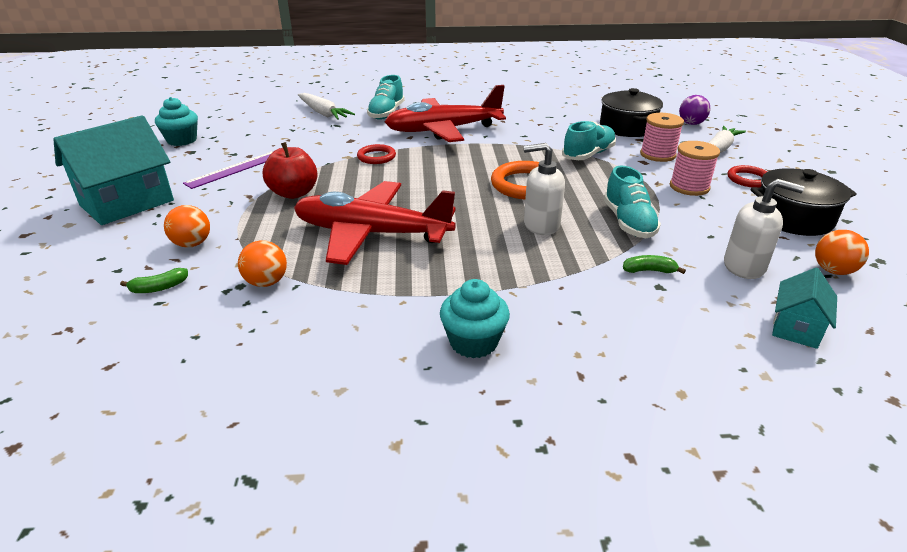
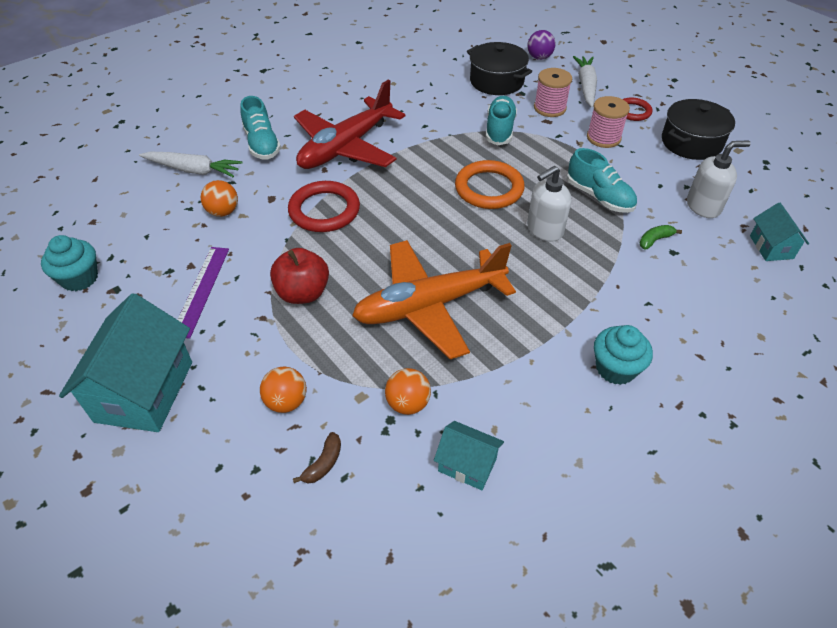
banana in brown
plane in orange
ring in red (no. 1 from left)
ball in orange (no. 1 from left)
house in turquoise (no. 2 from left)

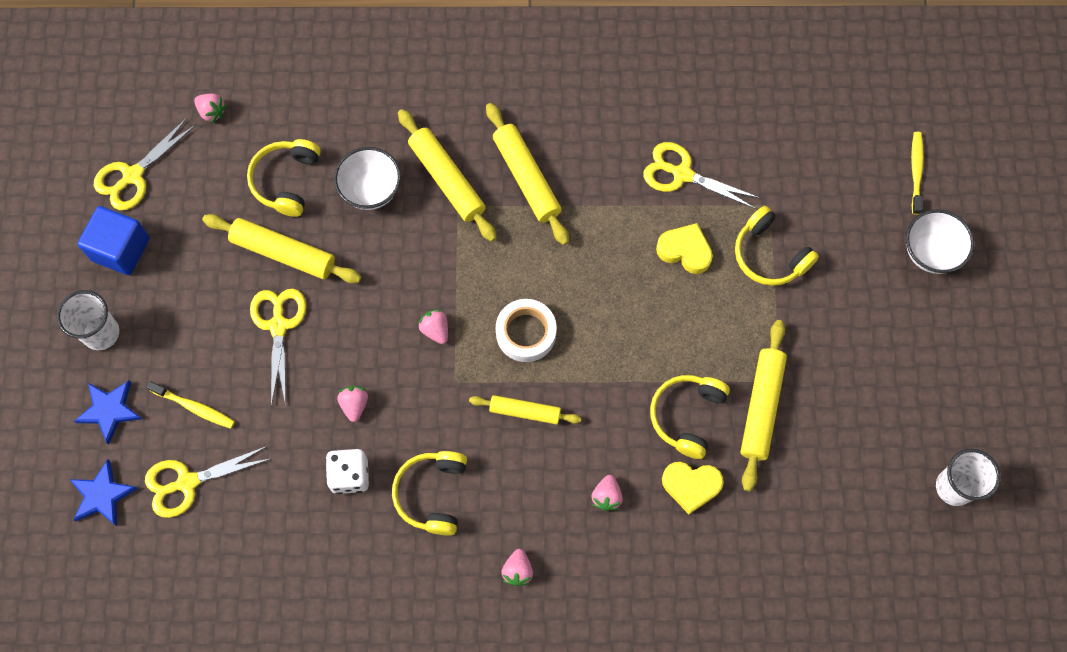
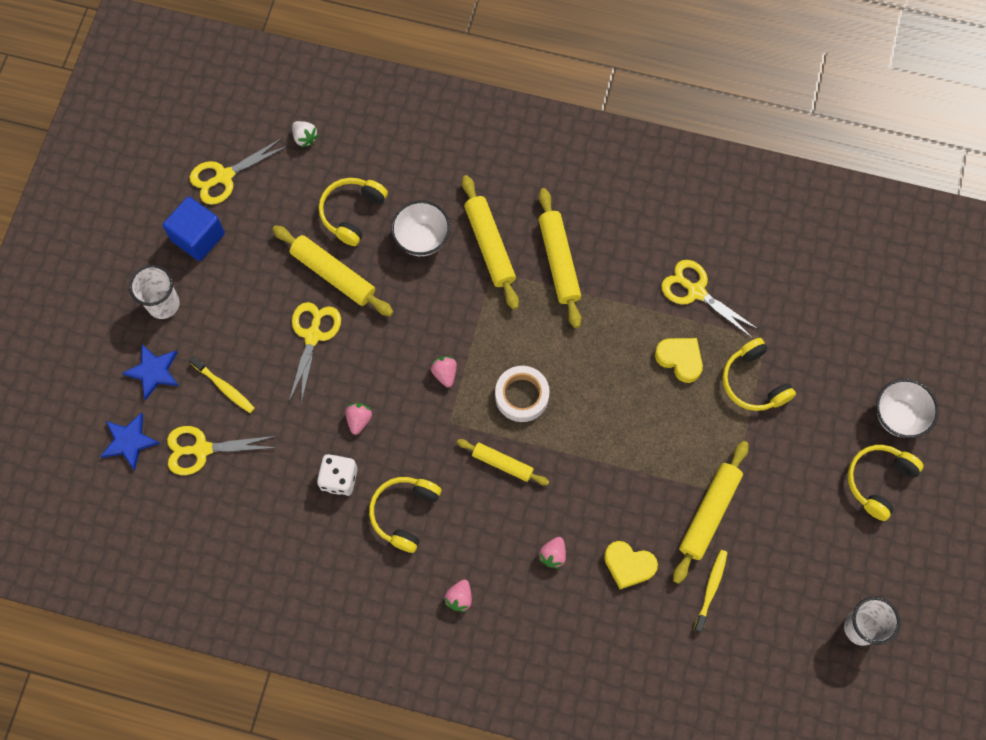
strawberry in white
headphones in yellow (no. 4 from left)
toothbrush in yellow (no. 2 from left)

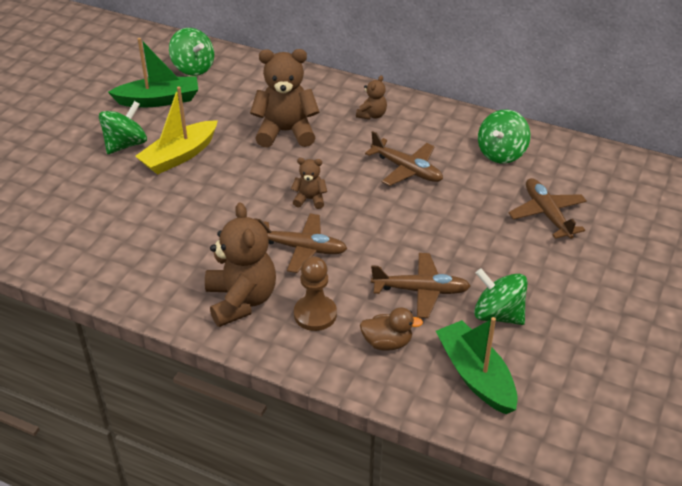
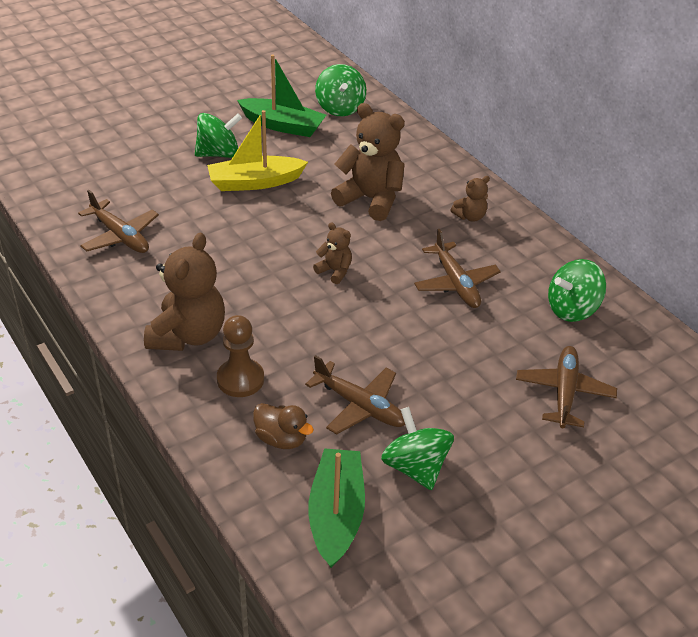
plane in brown (no. 1 from left)

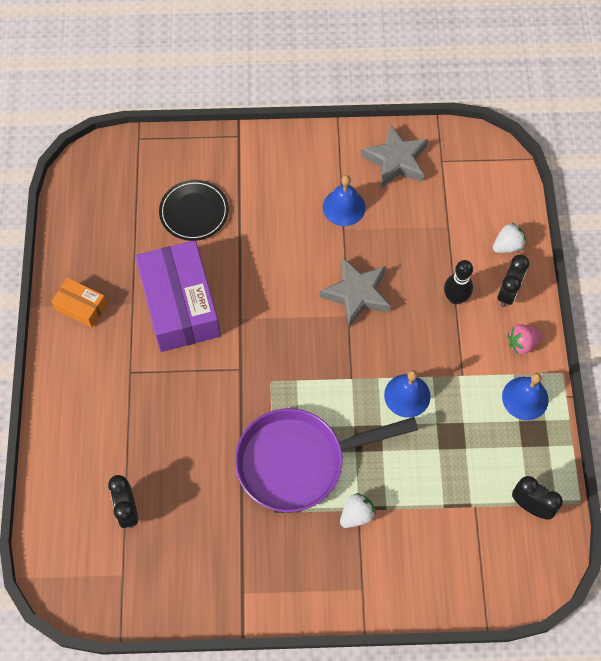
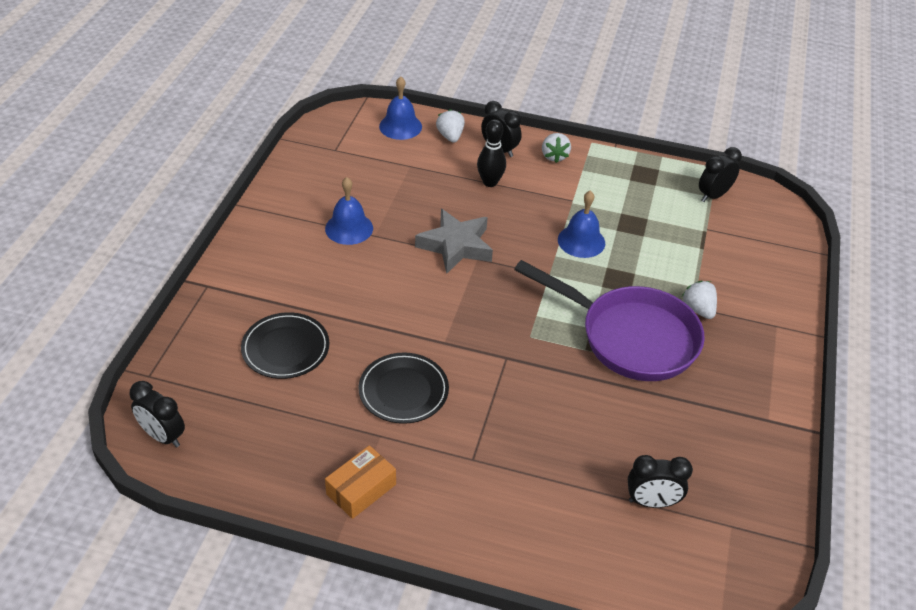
plate in black (no. 2 from left)
pan in purple
star in grey (no. 2 from left in the first image)
bell in blue (no. 2 from left)
strawberry in white (no. 2 from left)
clock in black (no. 1 from left)

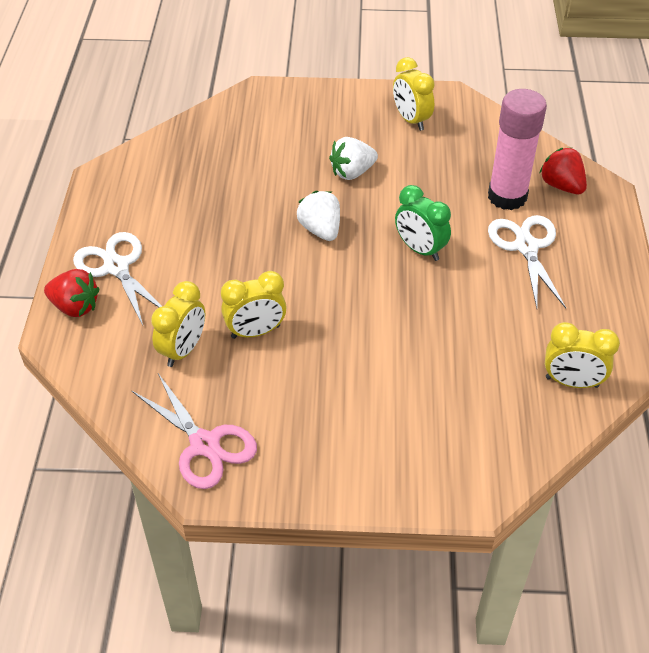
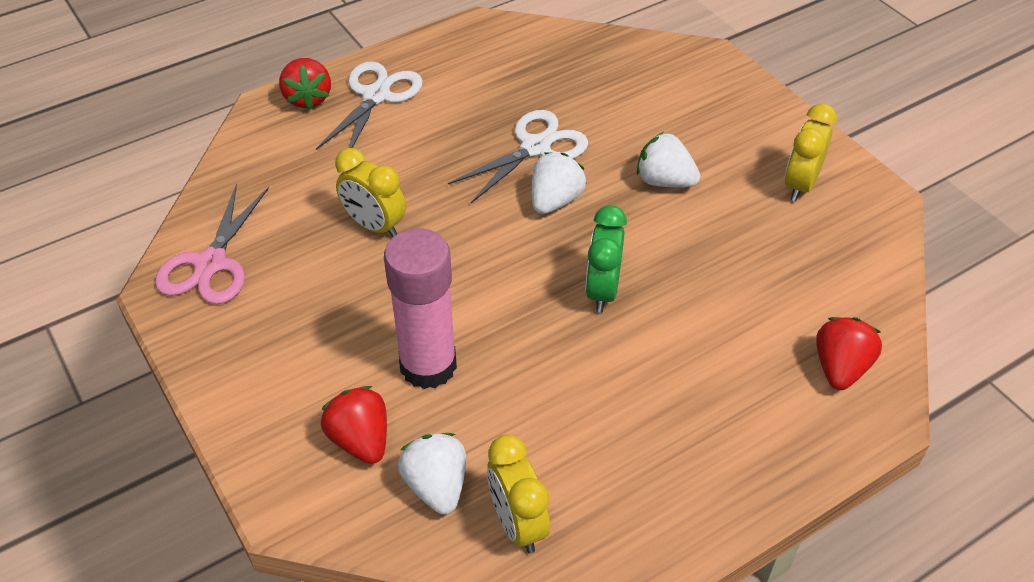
clock in yellow (no. 1 from left in the first image)
glue stick in pink
scissors in white (no. 2 from left)
strawberry in red (no. 2 from left)
strawberry in white (no. 1 from left)

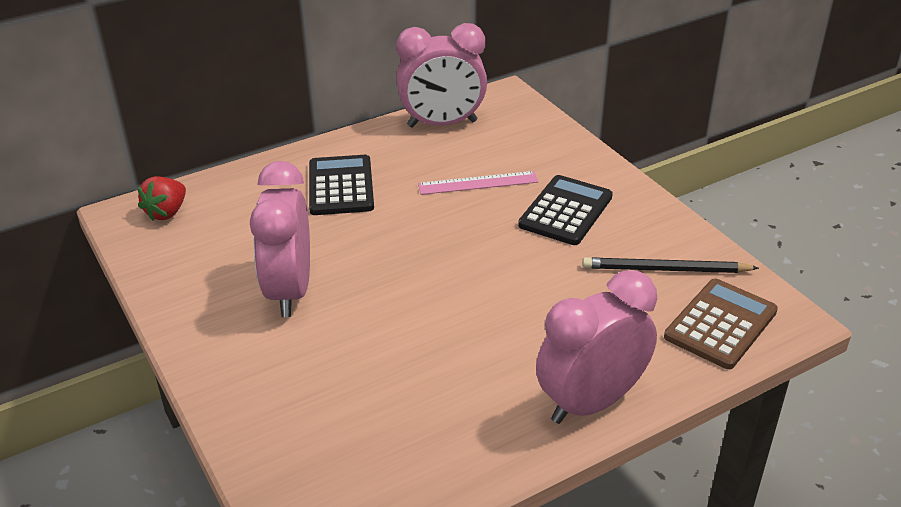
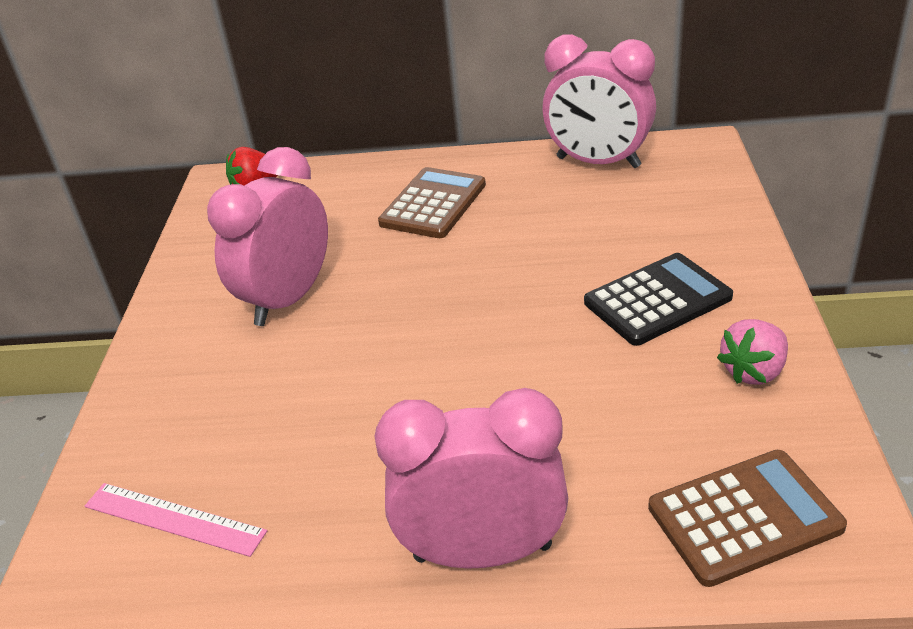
calculator in brown (no. 1 from left)
ruler in pink
pencil in black
strawberry in pink

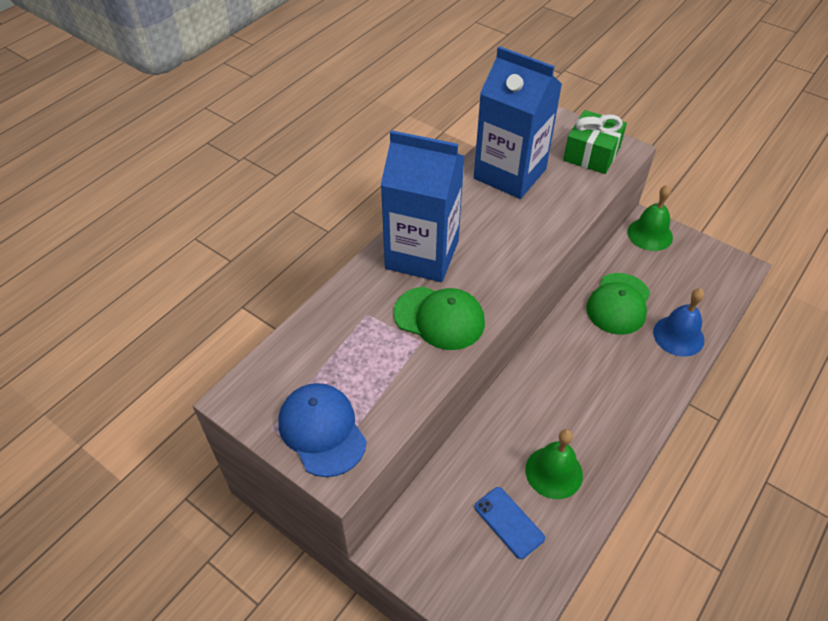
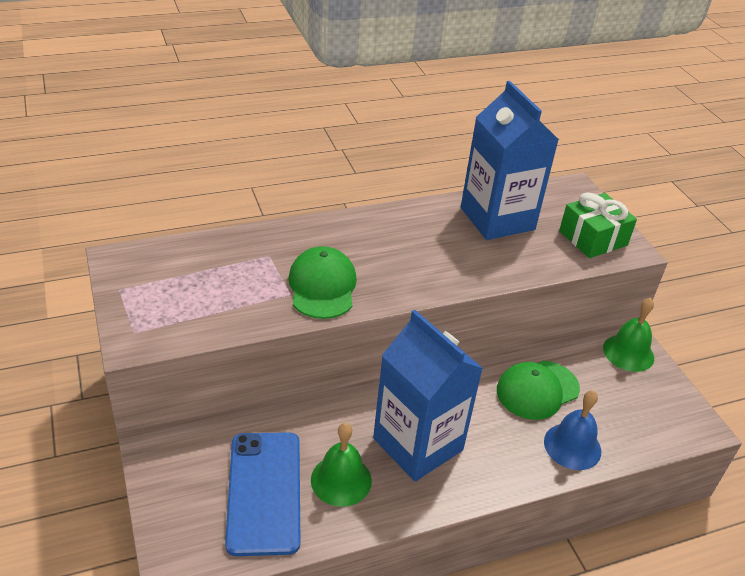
cap in blue
carton in blue (no. 1 from left)
cap in green (no. 1 from left)
phone in blue

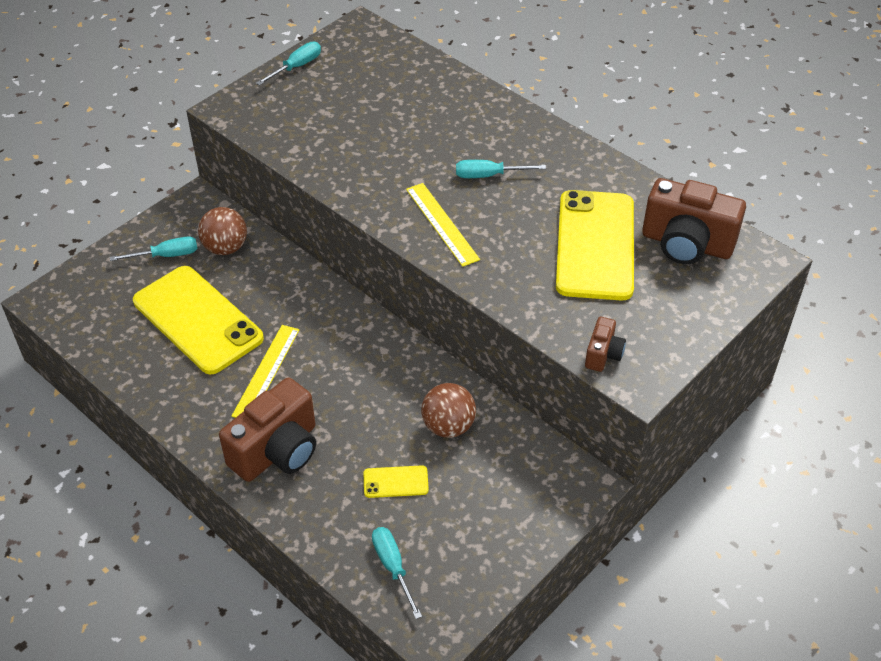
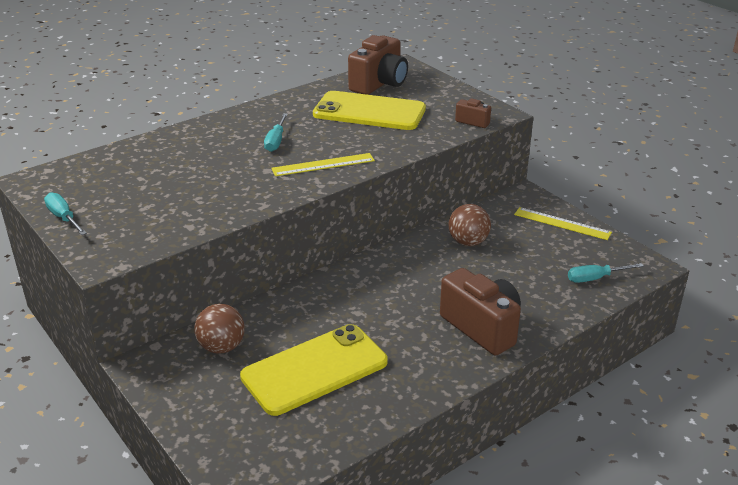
screwdriver in turquoise (no. 1 from left in the first image)
ruler in yellow (no. 2 from left)
phone in yellow (no. 2 from left in the first image)

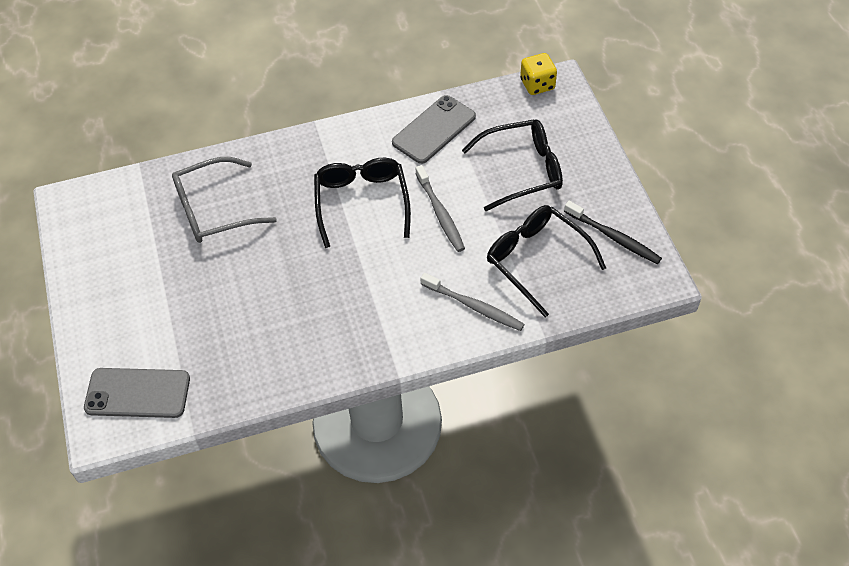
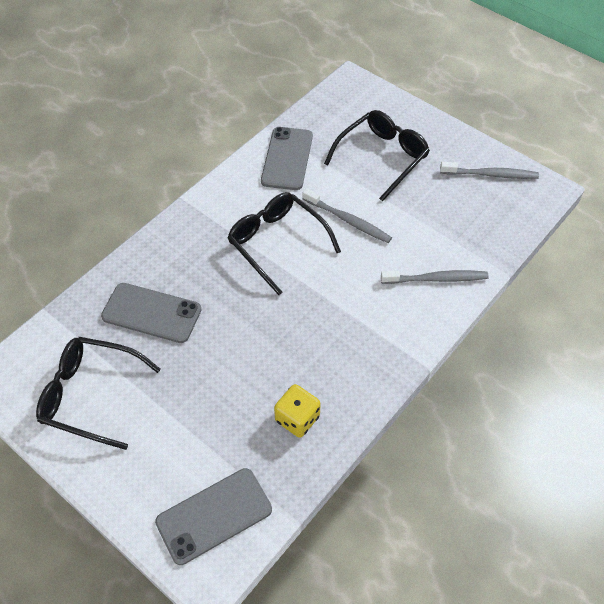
phone in grey (no. 1 from left)
glasses in black (no. 1 from left)
dice in yellow
toothbrush in grey (no. 3 from left)

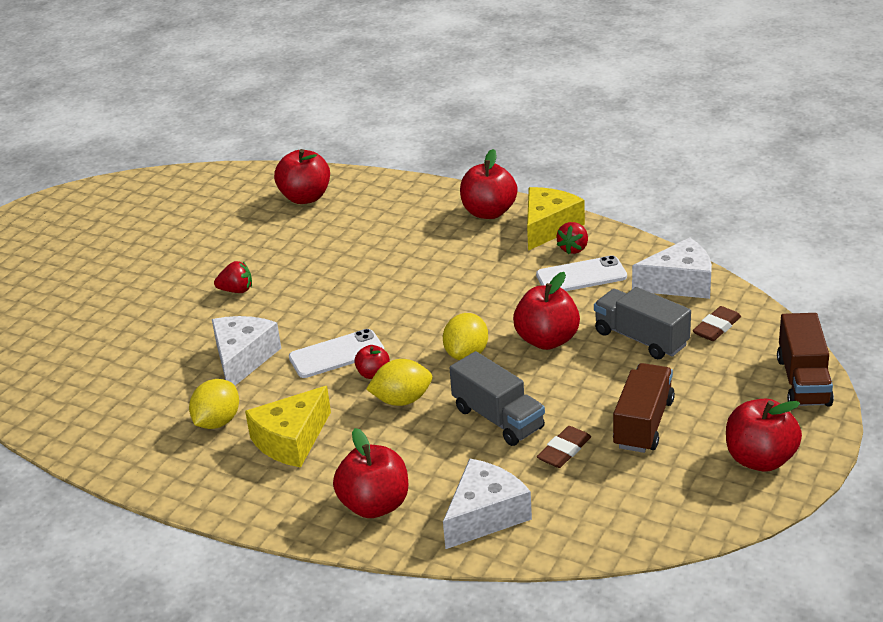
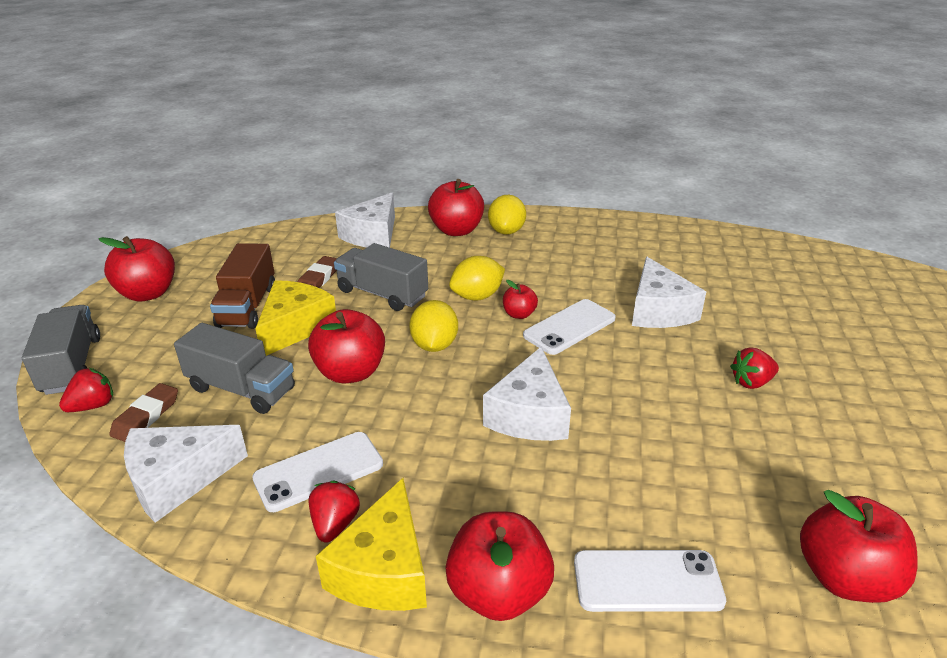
lemon in yellow (no. 3 from left)
cheese in yellow (no. 1 from left)
truck in grey (no. 1 from left)
strawberry in red (no. 1 from left)
cheese in white (no. 3 from left)
phone in white (no. 3 from left)

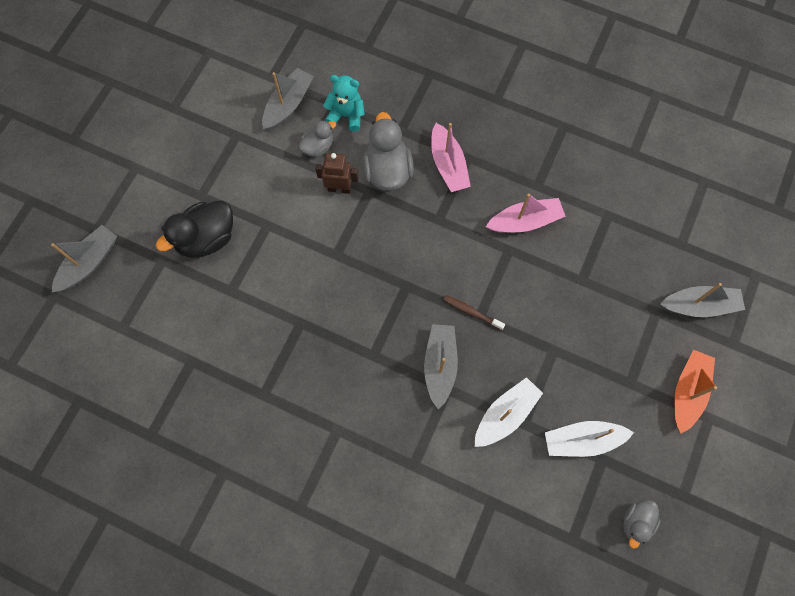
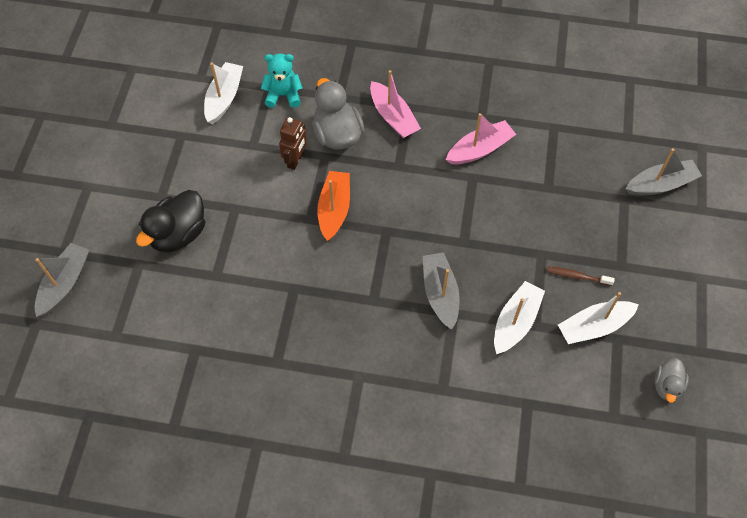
boat in white (no. 1 from left)
duck in grey (no. 1 from left in the first image)
robot in brown
toothbrush in brown
boat in orange

